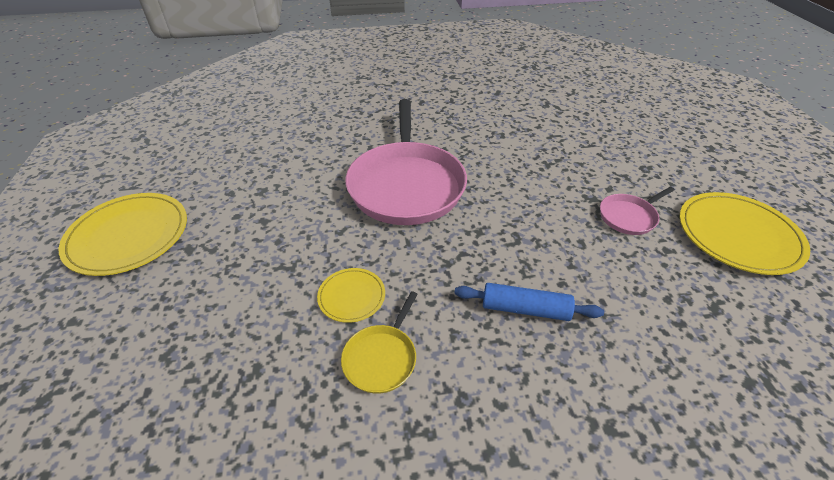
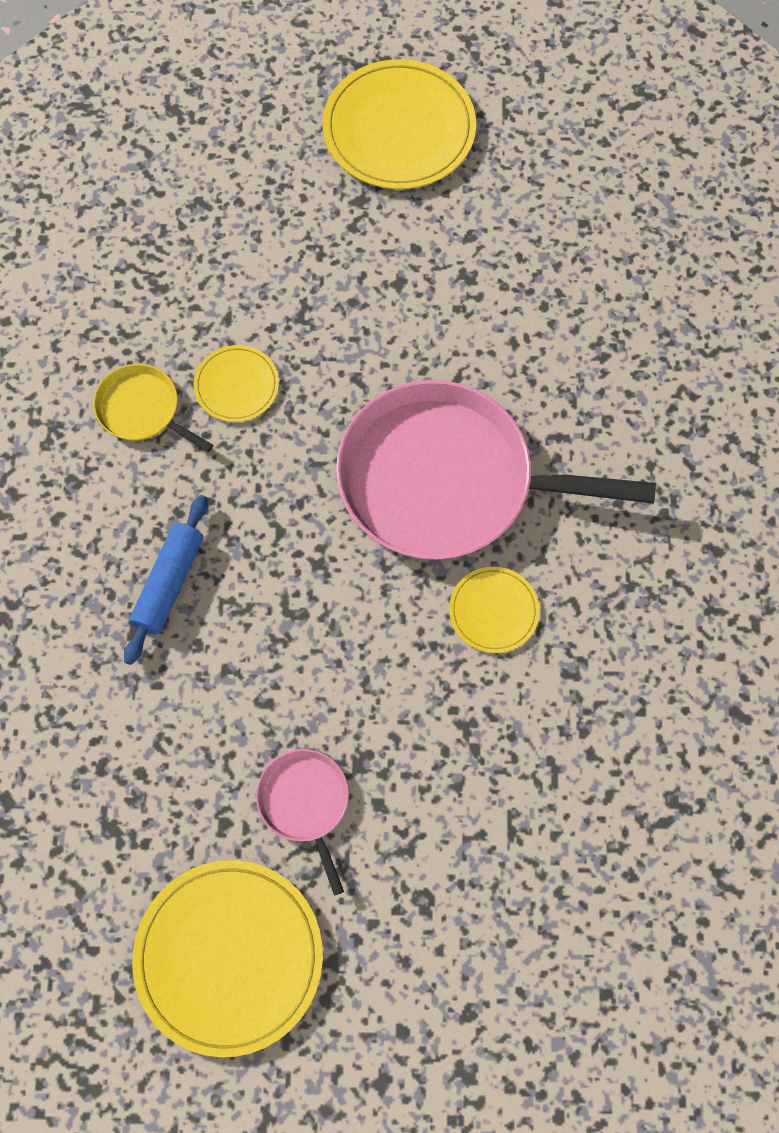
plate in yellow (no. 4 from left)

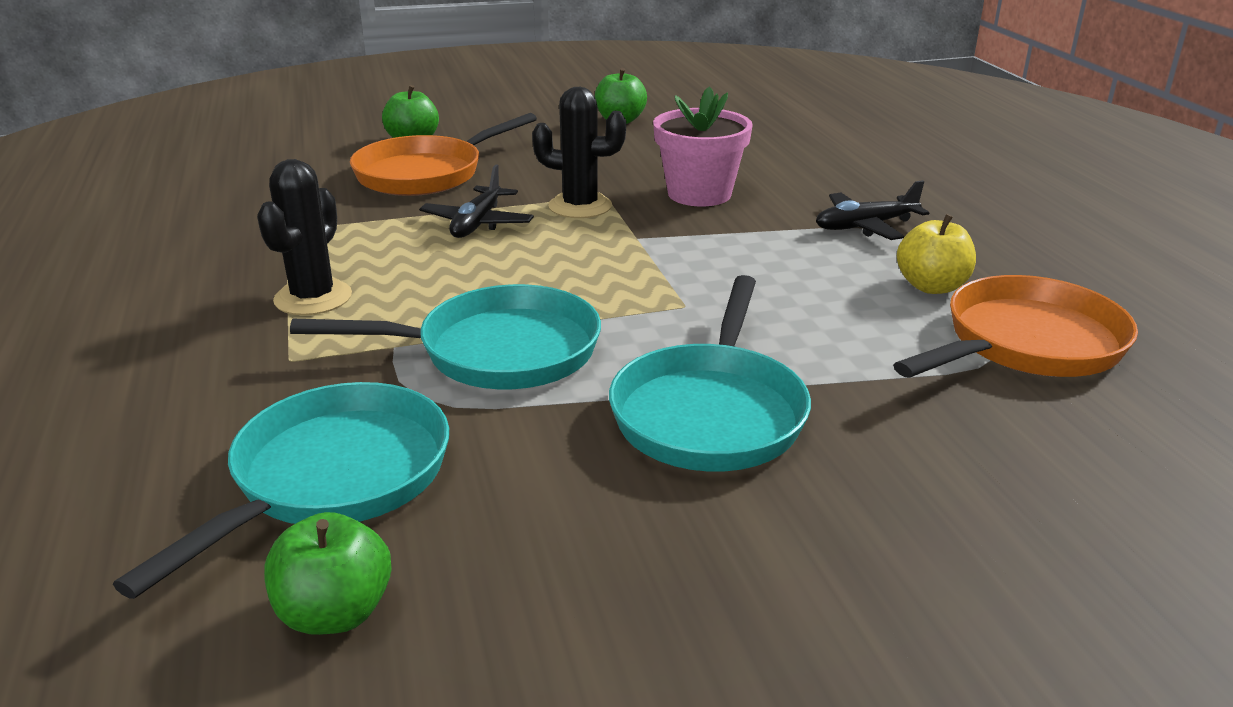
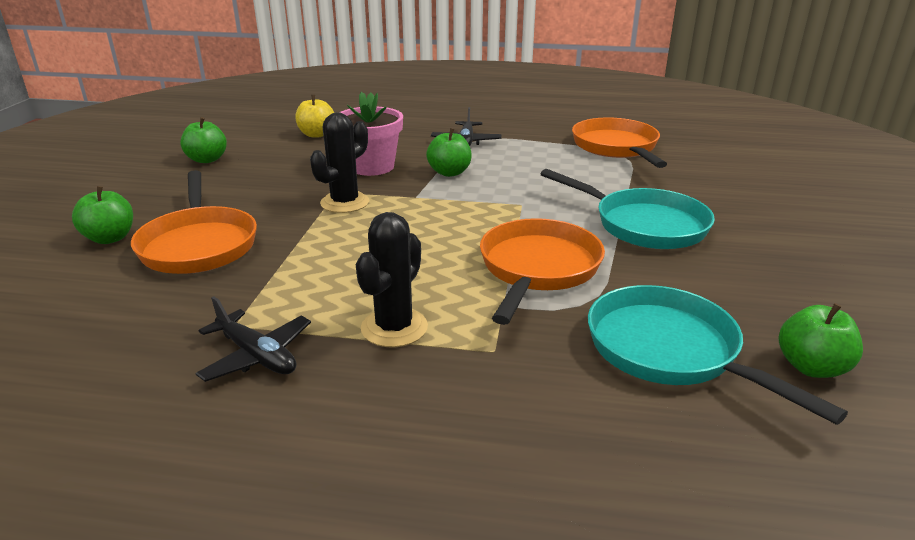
cactus in black (no. 2 from left)
pan in orange (no. 2 from left)
plane in black (no. 1 from left)
apple in yellow
apple in green (no. 3 from left)

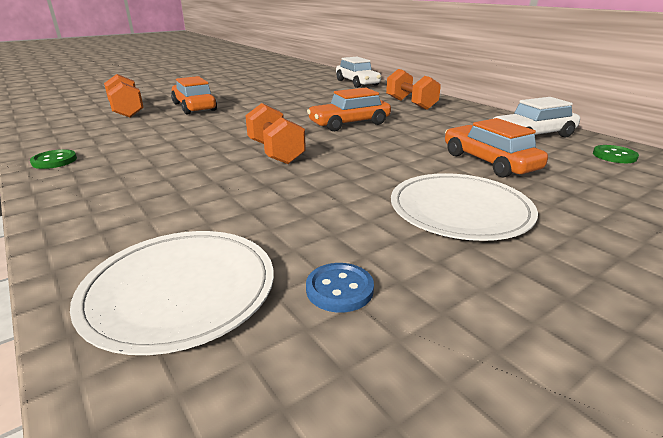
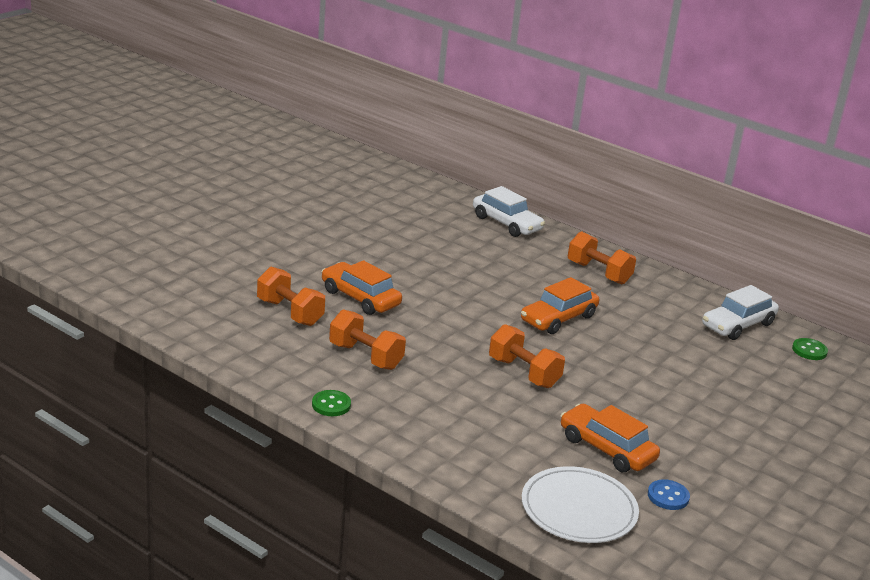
plate in white (no. 2 from left in the first image)
car in orange (no. 3 from left)
dumbbell in orange (no. 2 from left)

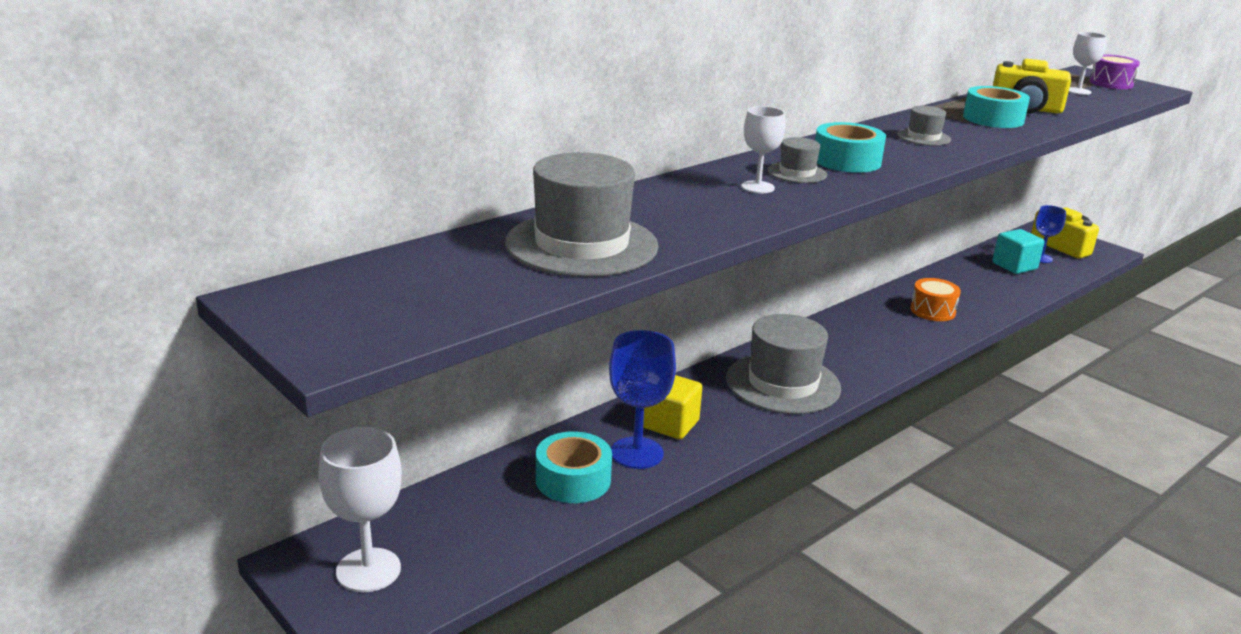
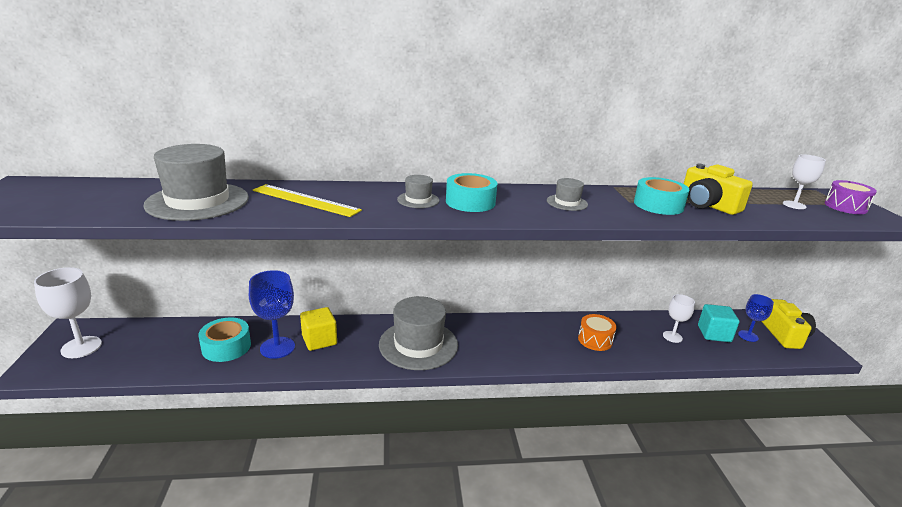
goblet in white (no. 2 from left)
ruler in yellow

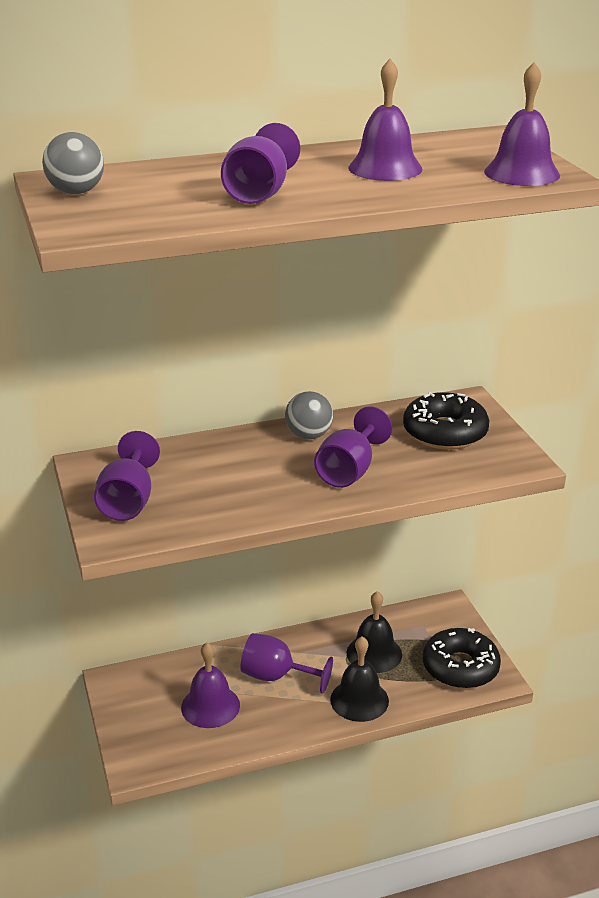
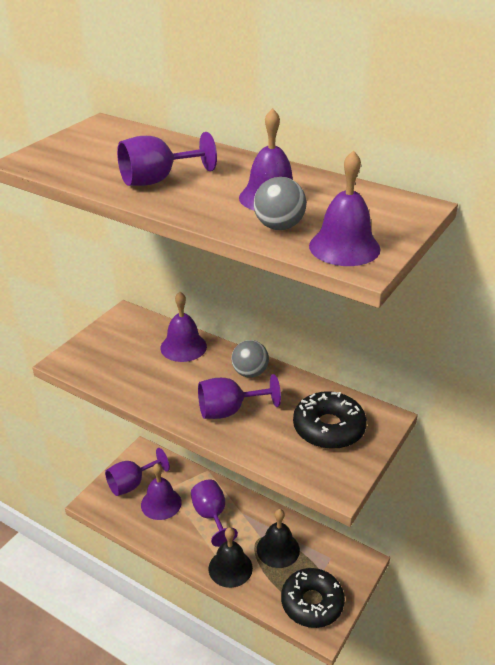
ball in grey (no. 2 from left)
goblet in purple (no. 1 from left)
bell in purple (no. 2 from left)

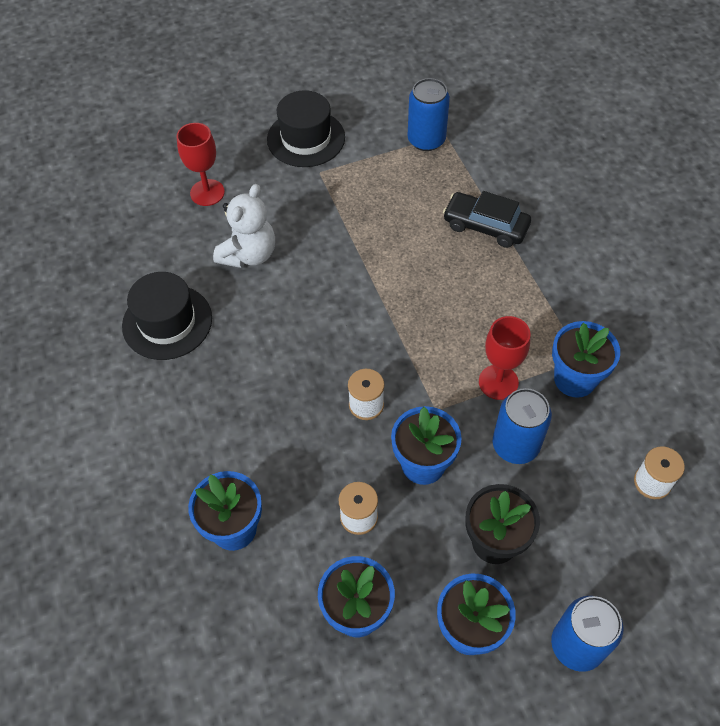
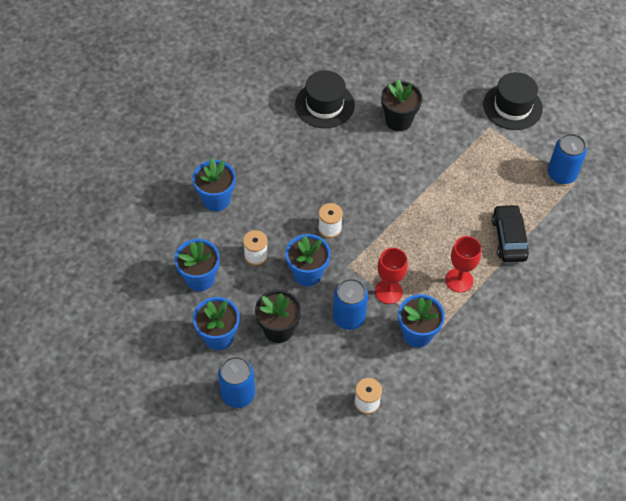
goblet in red (no. 2 from left)
flower pot in black (no. 2 from left)

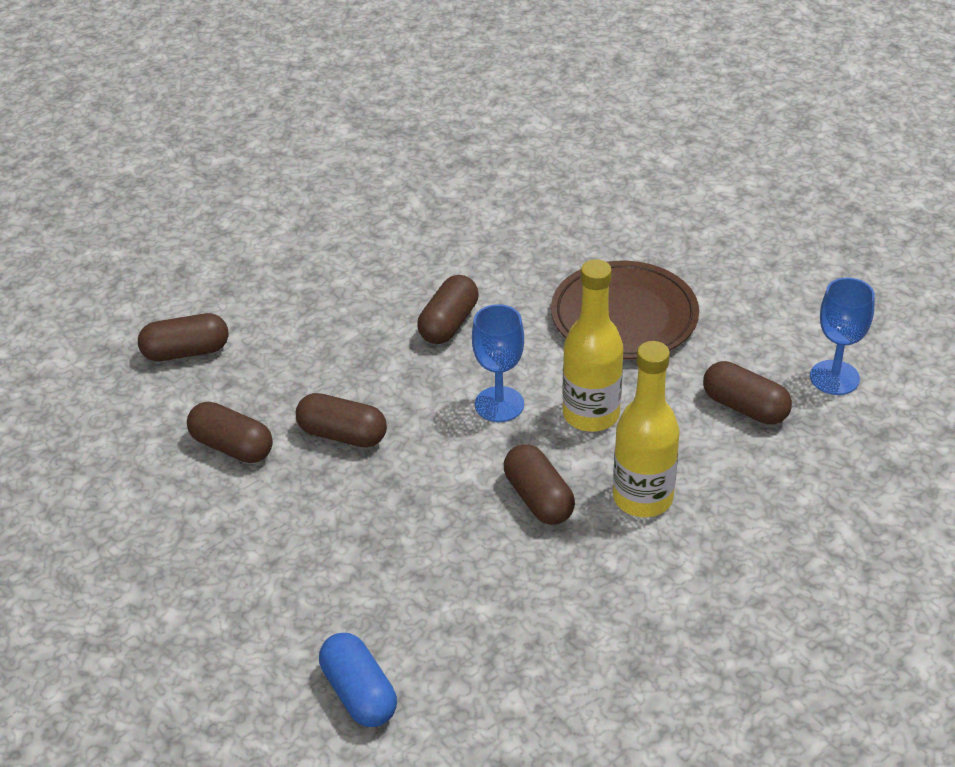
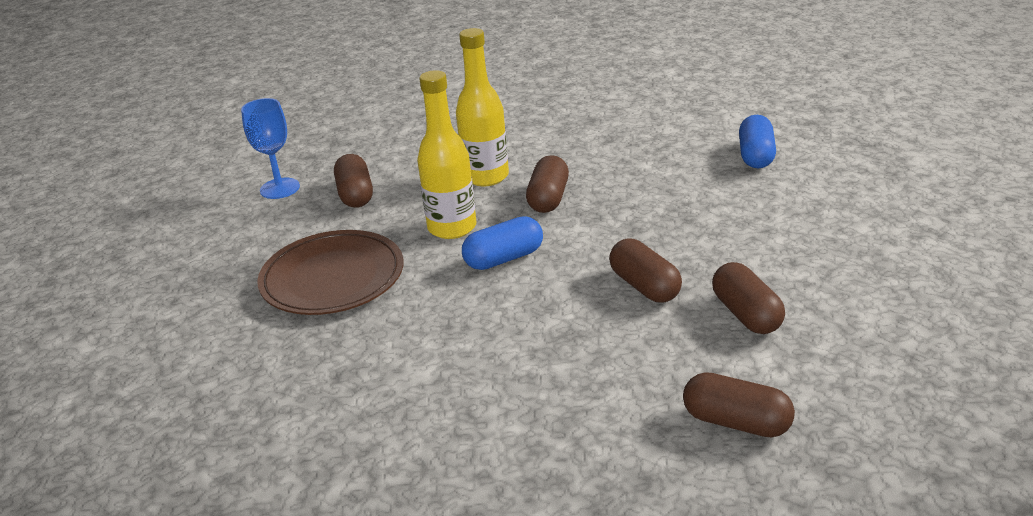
capsule in brown (no. 4 from left in the first image)
capsule in blue (no. 1 from left)

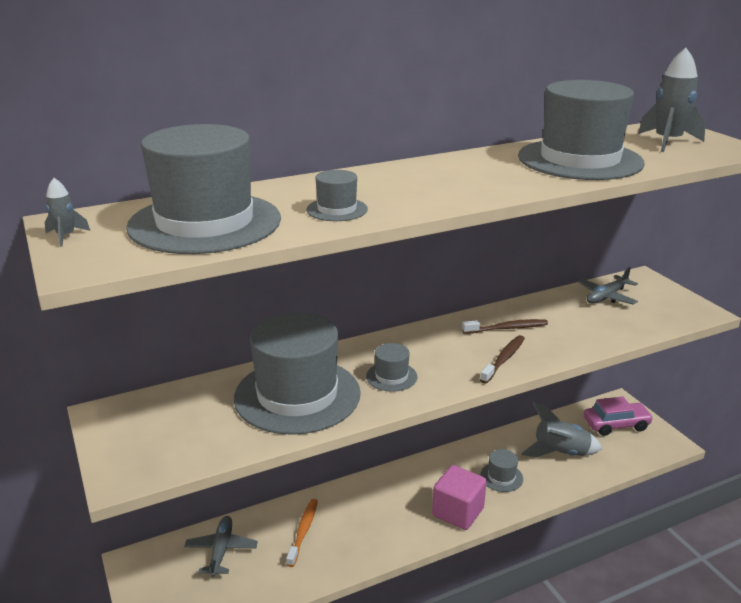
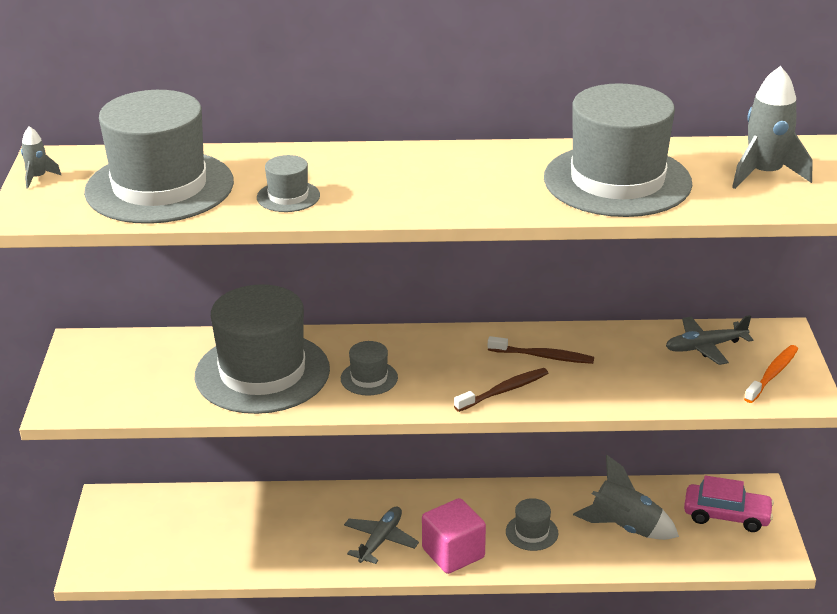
plane in grey (no. 1 from left)
toothbrush in orange

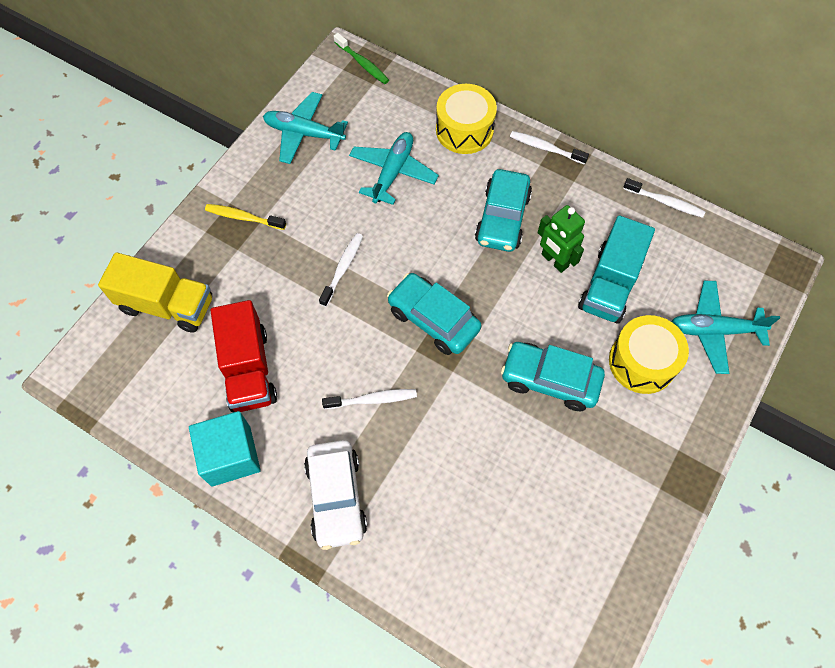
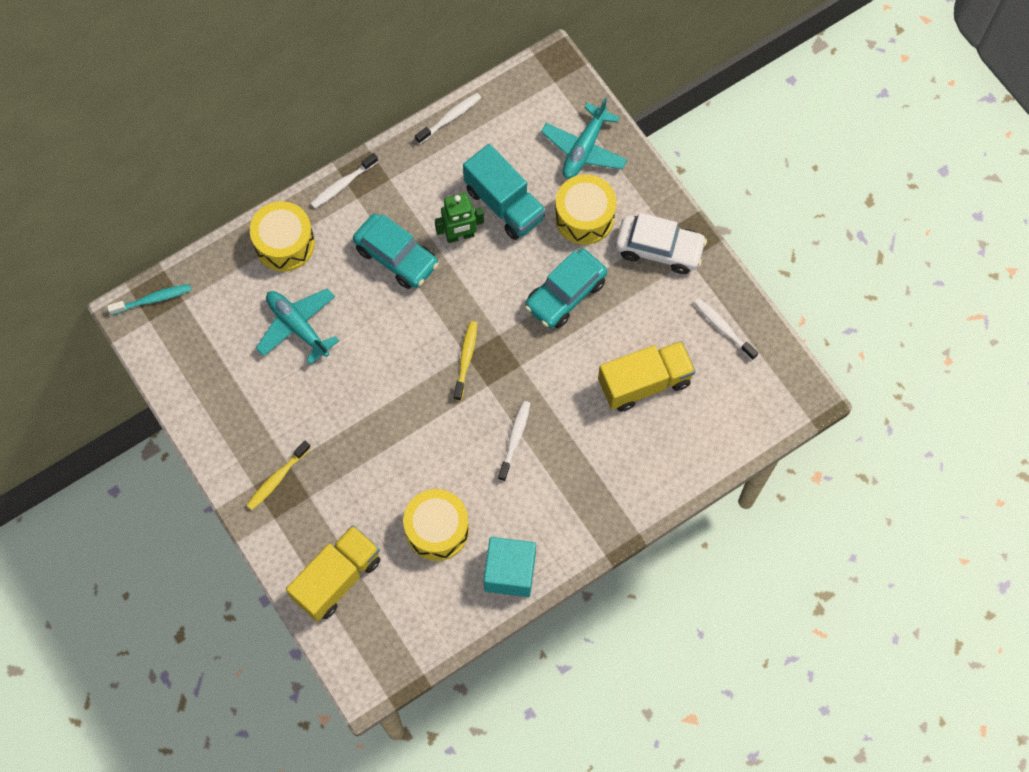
drum in yellow (no. 2 from left)
plane in turquoise (no. 1 from left in the first image)
car in white
toothbrush in white (no. 4 from left)
toothbrush in turquoise
toothbrush in yellow (no. 2 from left)
truck in yellow (no. 2 from left)

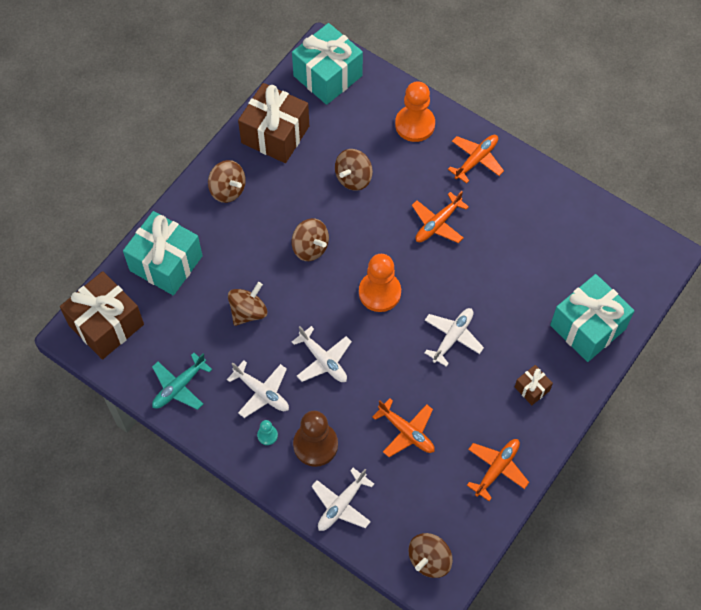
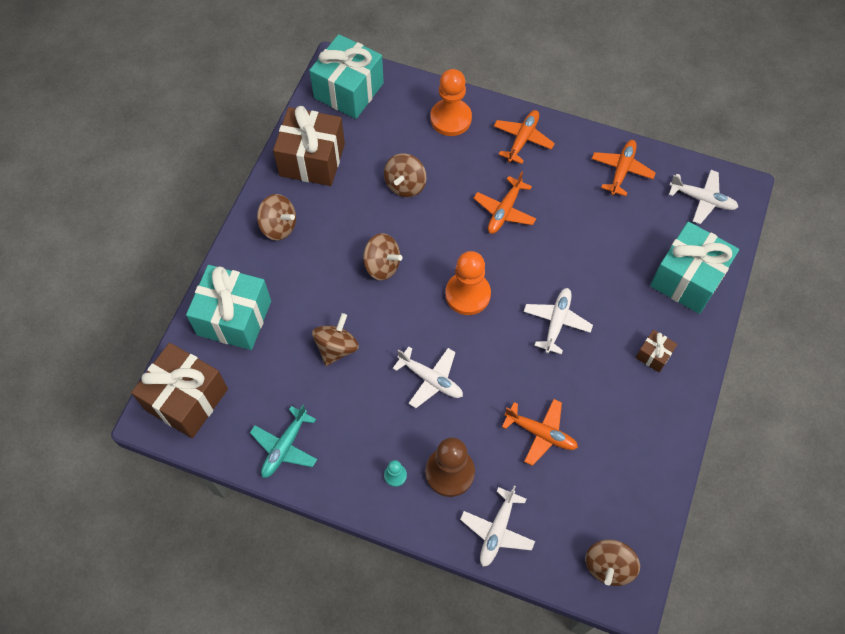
plane in white (no. 4 from left)
plane in orange (no. 4 from left)

